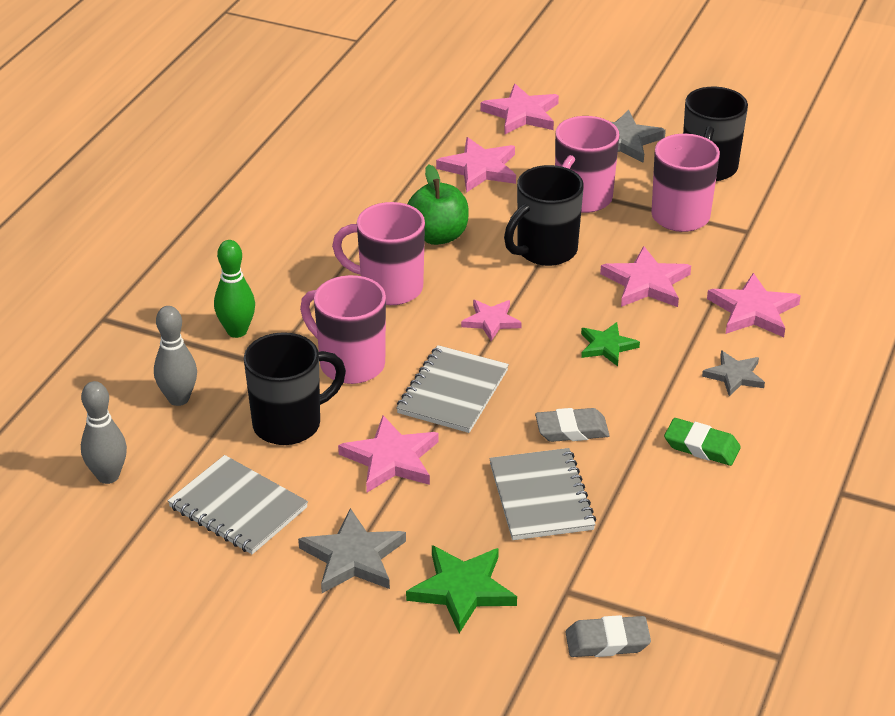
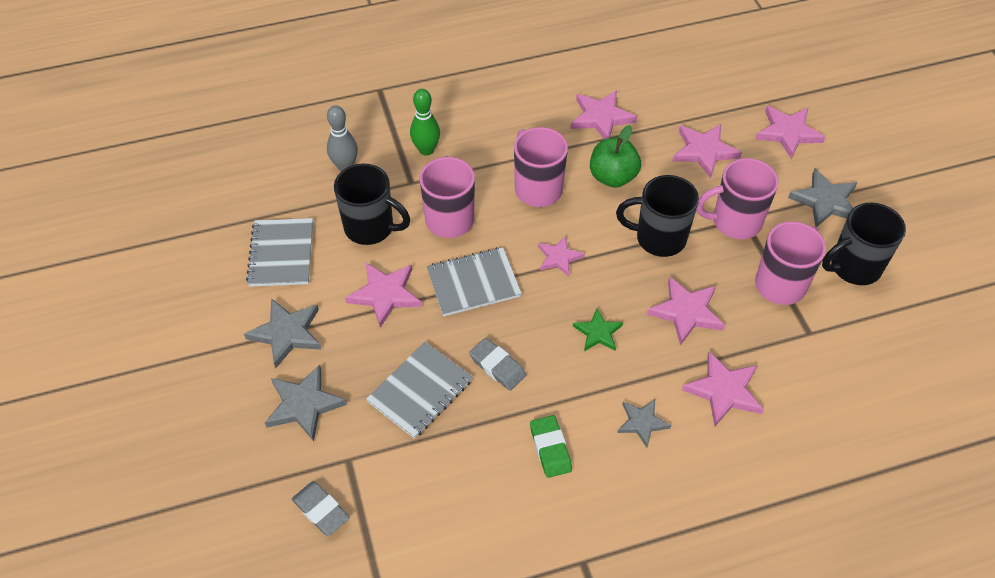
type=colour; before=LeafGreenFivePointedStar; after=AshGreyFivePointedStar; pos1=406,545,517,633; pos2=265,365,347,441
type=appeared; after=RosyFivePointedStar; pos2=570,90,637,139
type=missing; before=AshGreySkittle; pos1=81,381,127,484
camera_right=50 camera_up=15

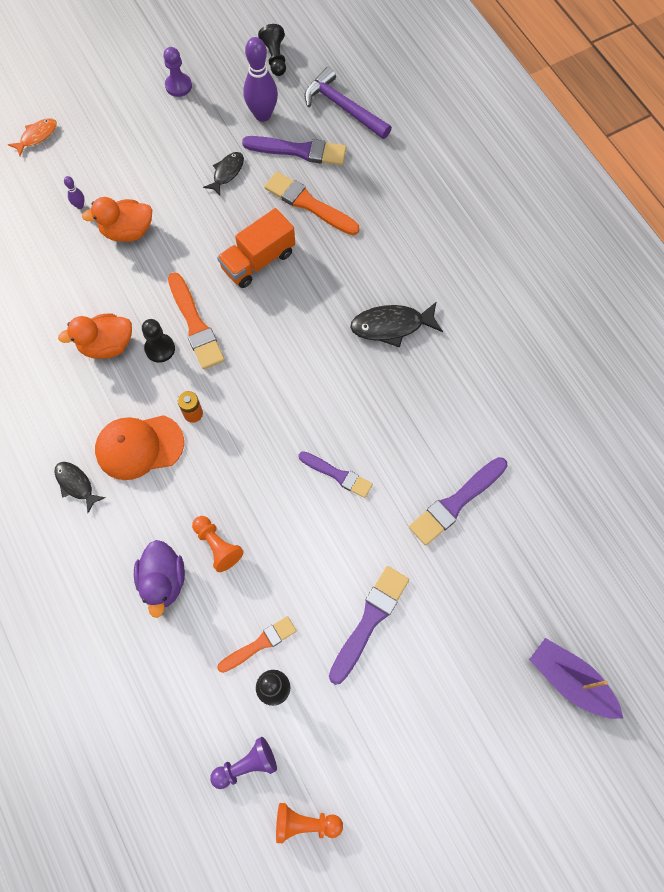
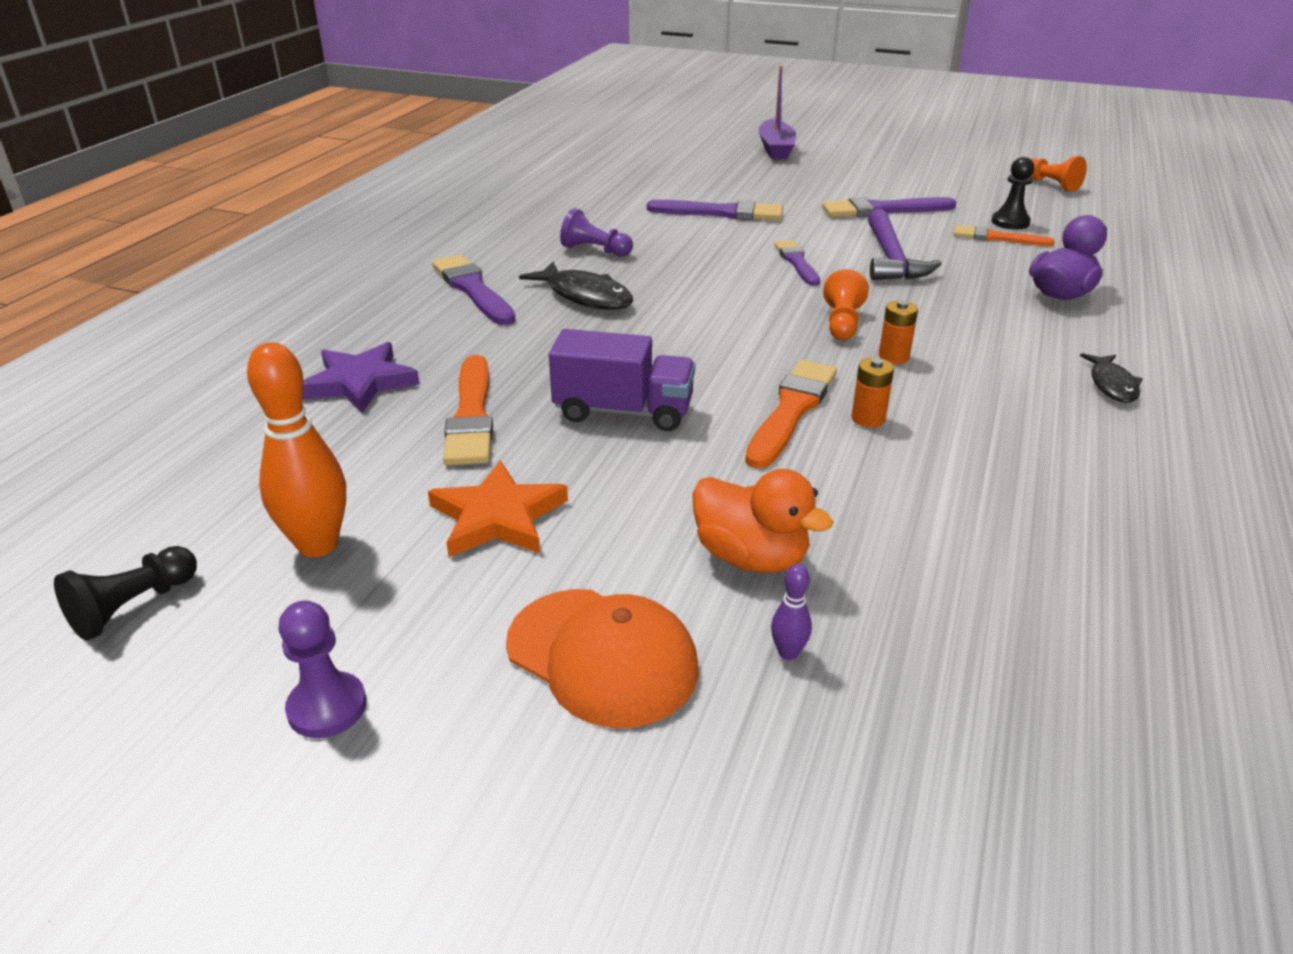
type=colour; before=RoyalPurpleSkittle; after=OrangeSkittle; pos1=243,37,278,122; pos2=247,342,346,557
type=appeared; after=RoyalPurpleFivePointedStar; pos2=303,342,420,413
type=exchanged; before=EbonyFishFigure; after=OrangeFivePointedStar; pos1=203,152,244,196; pos2=428,460,568,557
type=relocated; before=RoyalPurpleBrush; pos1=242,136,346,165; pos2=432,255,516,325
type=relocated; before=OrangeBaseballCap; pos1=95,415,184,480; pos2=506,589,699,728
type=colour; before=OrangeTruck; after=RoyalPurpleTruck; pos1=217,208,295,288; pos2=549,329,695,431
type=relocated; before=RoyalPurpleChessPawn; pos1=210,737,277,789; pos2=560,208,633,257
type=relocated; before=OrangeChessPawn; pos1=192,516,244,572; pos2=823,269,869,340
type=exchanged; before=EbonyChessPawn; after=OrangePowerCell; pos1=142,319,175,363; pos2=851,358,894,427
type=relocated; before=RoyalPurpleHammer; pos1=304,67,392,139; pos2=868,209,942,280
type=missing; before=OrangeFishFigure; pos1=8,118,57,156
type=missing; before=OrangeRubberDuck; pos1=58,313,132,359
camera_right=-130 camera_up=-35

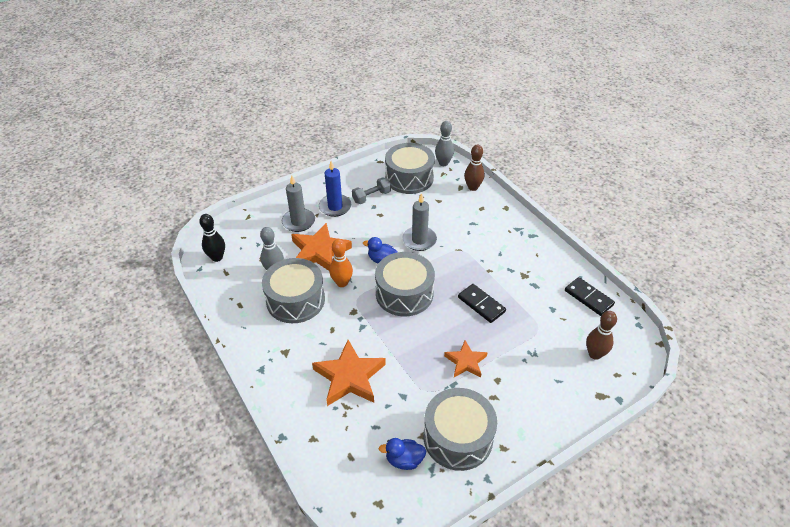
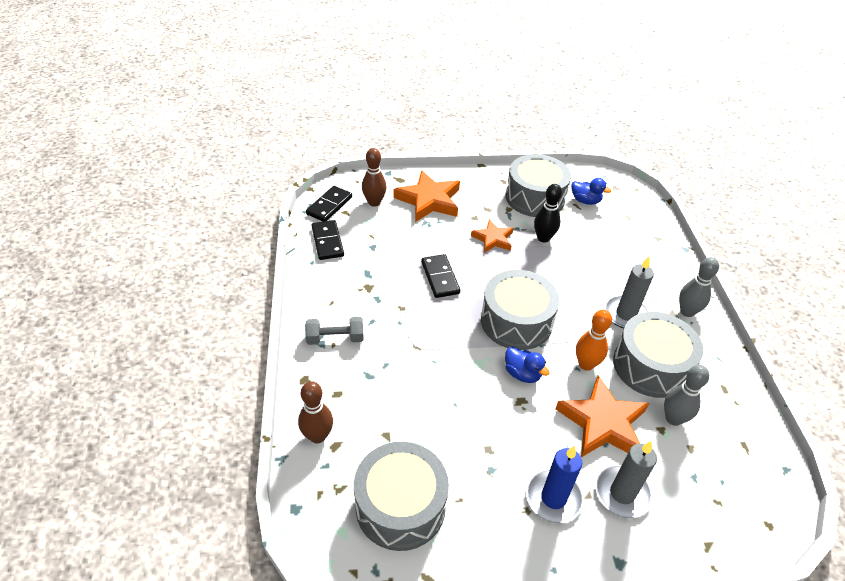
type=relocated; before=AshGreyDumbbell; pos1=352,177,391,204; pos2=305,317,364,345
type=appeared; after=EbonyDominoPiece; pos2=306,186,352,222
type=relocated; before=OrangeFivePointedStar; pos1=312,340,386,406; pos2=393,170,460,222
type=relocated; before=EbonySkittle; pos1=199,214,225,262; pos2=534,184,562,243
type=relocated; before=AshGreyCandle; pos1=403,193,437,251; pos2=604,256,654,328
type=relocated; before=AshGreySkittle; pos1=435,121,454,166; pos2=679,257,719,317
camera_right=-155 camera_up=0

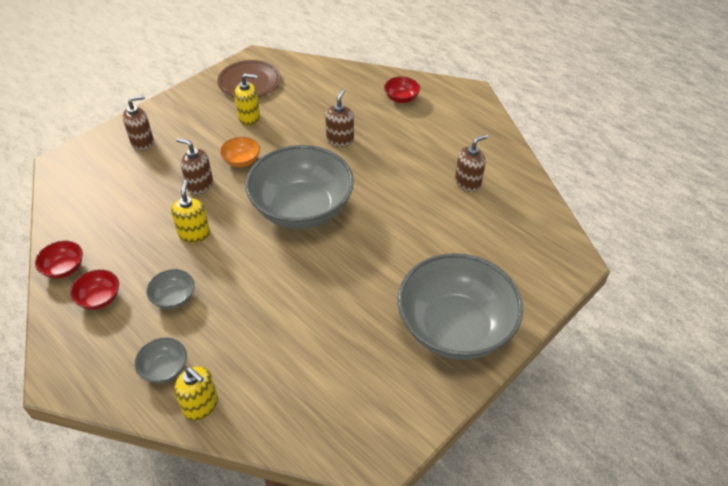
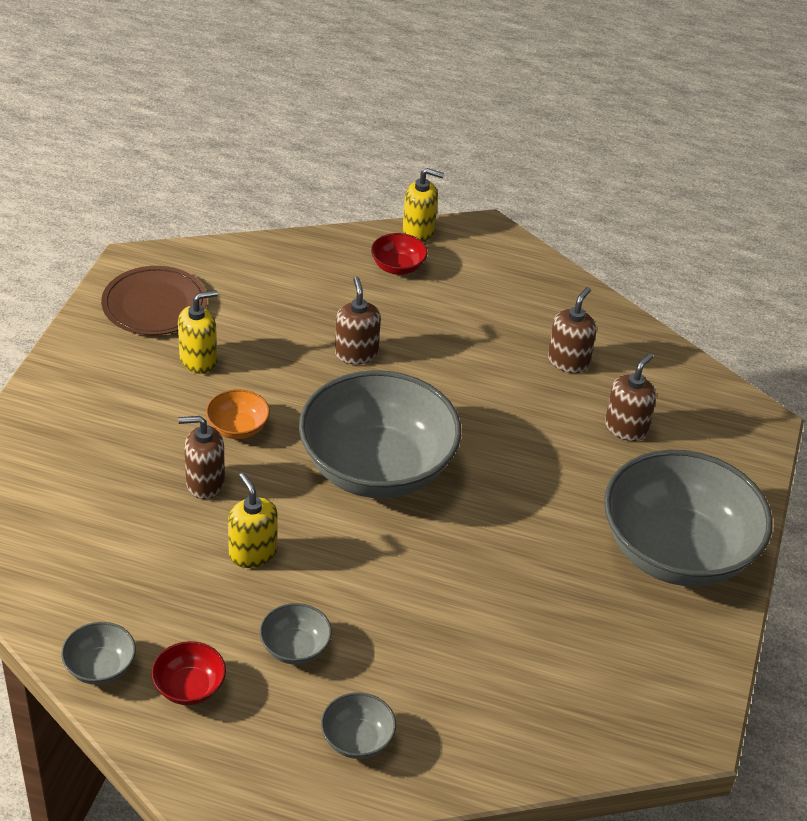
type=colour; before=ScarletBowl; after=AshGreyBowl; pos1=35,241,83,279; pos2=61,622,136,685
type=relocated; before=BrightYellowSoapDispenser; pos1=174,366,218,421; pos2=402,168,444,242
type=relocated; before=RussetSoapDispenser; pos1=123,95,154,151; pos2=605,353,656,441
camera_right=-30 camera_up=-5

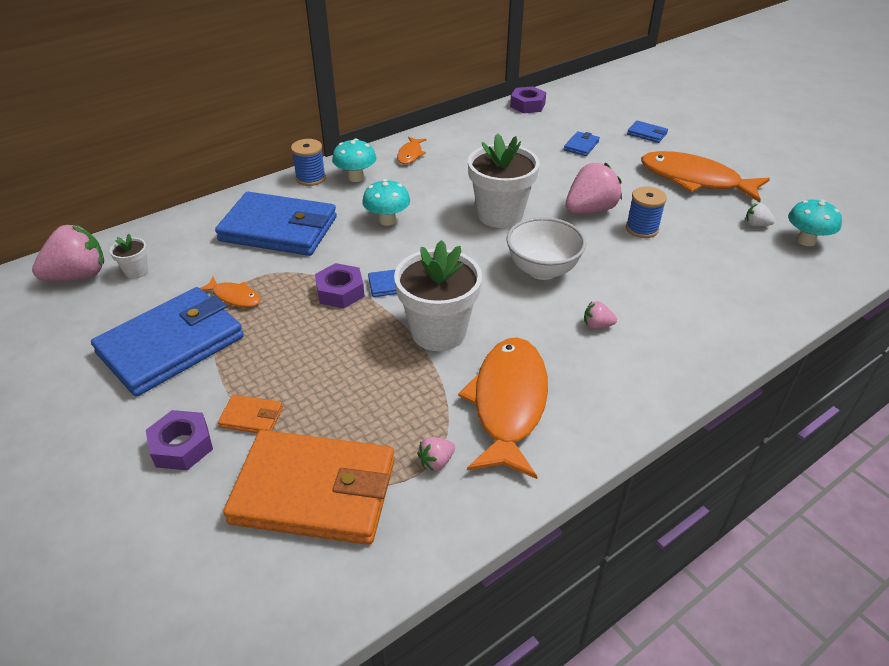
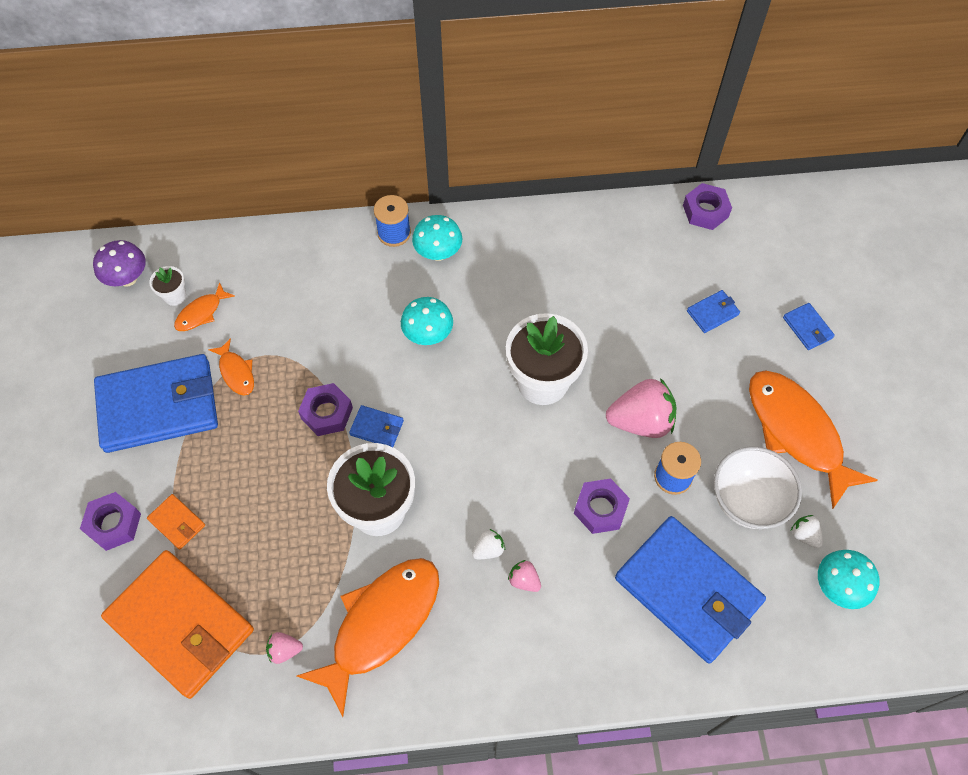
type=exchanged; before=RosyStrawberry; after=RoyalPurpleToadstool; pos1=32,224,104,281; pos2=93,240,146,287
type=relocated; before=OrangeFishFigure; pos1=397,137,426,164; pos2=174,282,235,331
type=appeared; after=PureWhiteStrawberry; pos2=472,529,505,559
type=appeared; after=RoyalPurpleHexagonNut; pos2=574,478,630,534
type=relocated; before=BlueWallet; pos1=215,192,337,256; pos2=615,516,766,663
type=relocated; before=PureWhiteBowl; pos1=506,217,586,280; pos2=714,446,802,529
camera_right=30 camera_up=20

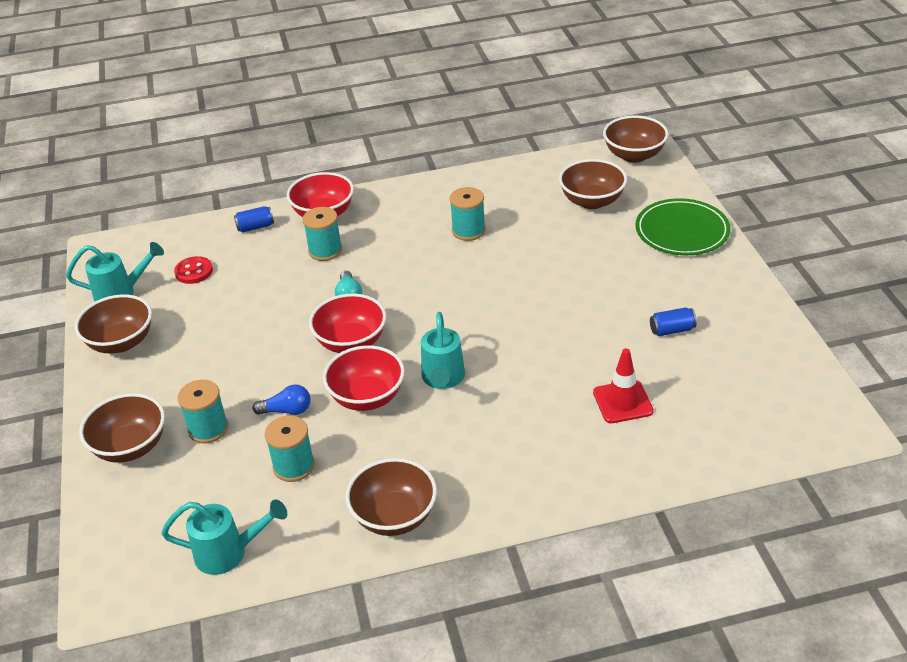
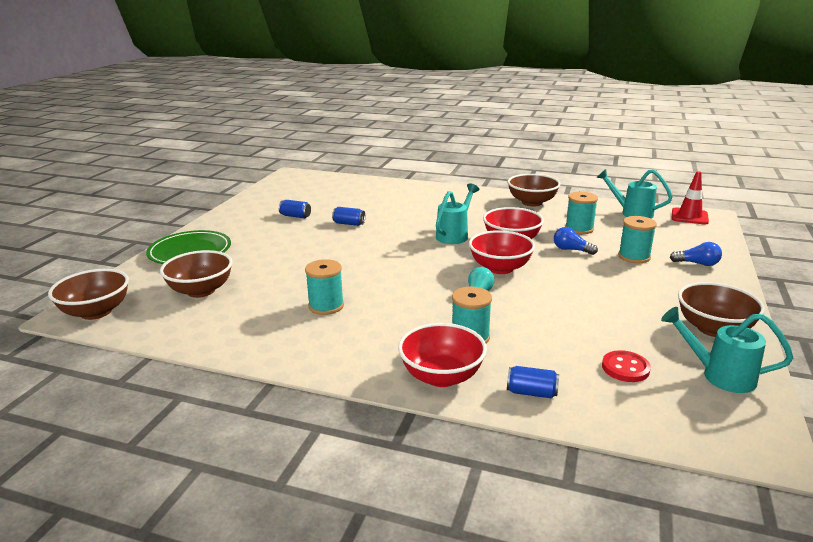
type=appeared; after=BlueTin; pos2=332,207,365,226
type=exchanged; before=RussetBowl; after=BlueBulb; pos1=79,393,165,463; pos2=670,242,722,266
type=relocated; before=ScarletSafetyCone; pos1=593,349,654,423; pos2=672,171,709,225
camera_right=-150 camera_up=-15

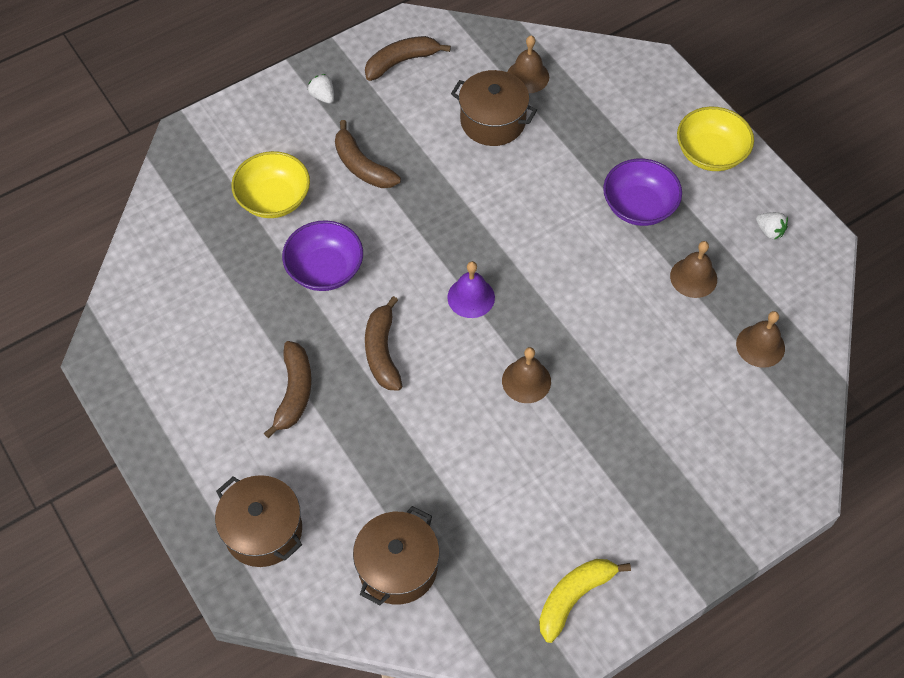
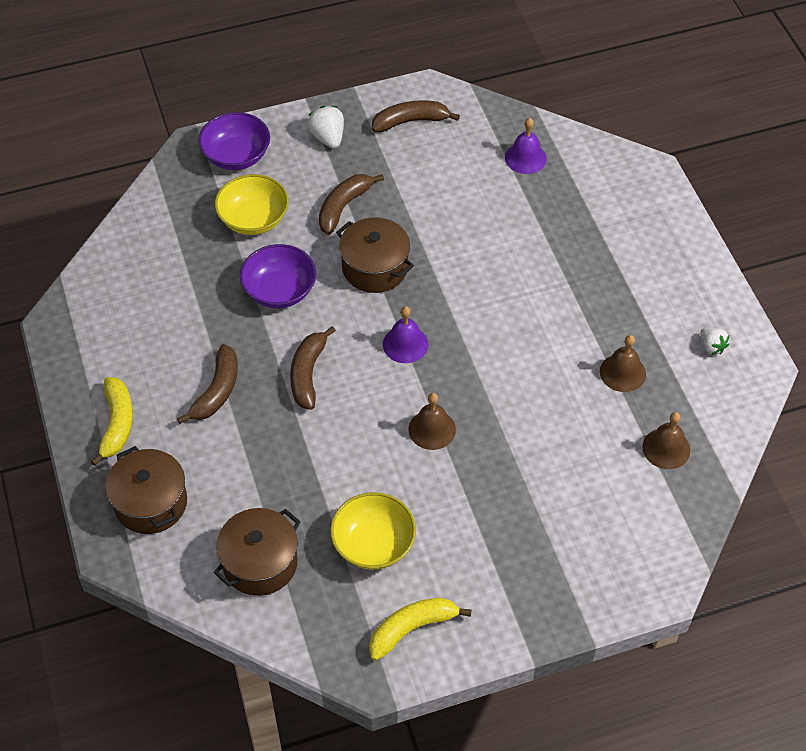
type=appeared; after=BrightYellowToyBanana; pos2=90,377,133,466
type=relocated; before=RoyalPurpleBowl; pos1=603,159,682,226; pos2=198,112,270,170
type=size; before=PureWhiteStrawberry; pos1=308,74,334,103; pos2=307,106,344,149; scale=1.51
type=spun; before=RussetToyBanana; pos1=335,120,401,188; pos2=319,174,384,235; turn=60
type=relocated; before=BrightYellowBowl; pos1=677,106,754,171; pos2=330,492,416,570
type=relocated; before=RussetPot; pos1=451,70,537,146; pos2=336,217,414,293
type=colour; before=RussetHandBell; after=RoyalPurpleHandBell; pos1=508,36,549,93; pos2=505,118,547,174
camera_right=15 camera_up=-5

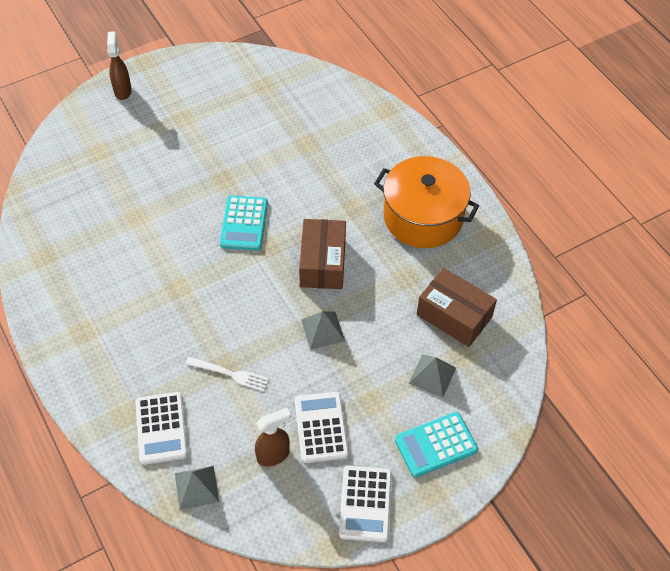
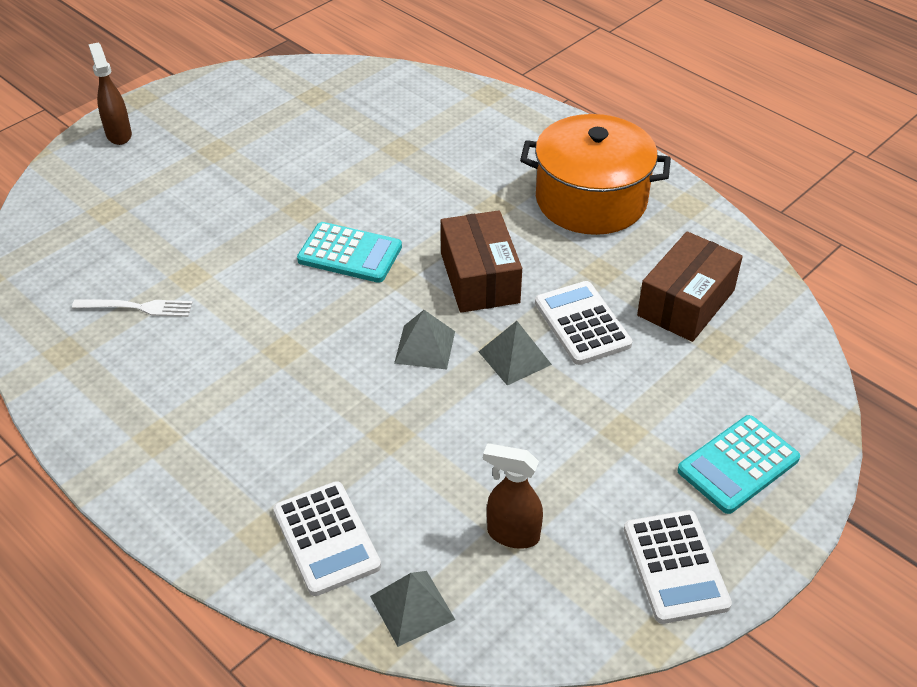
type=relocated; before=PureWhiteTableFork; pos1=186,357,269,391; pos2=72,300,193,317
type=spun; before=TealCalculator; pos1=220,195,268,251; pos2=297,222,402,283; turn=-60
type=relocated; before=AshGreySolidPyramid; pos1=409,354,456,397; pos2=394,310,455,369
type=spun; before=RussetSprayBottle; pos1=255,408,291,467; pos2=483,443,543,549; turn=-120
type=relocated; before=PureWhiteCalculator; pos1=295,392,349,463; pos2=535,281,632,365
type=spun; before=RussetParcel; pos1=417,268,497,347; pos2=637,231,743,342; turn=-75
camera_right=-15 camera_up=-10

